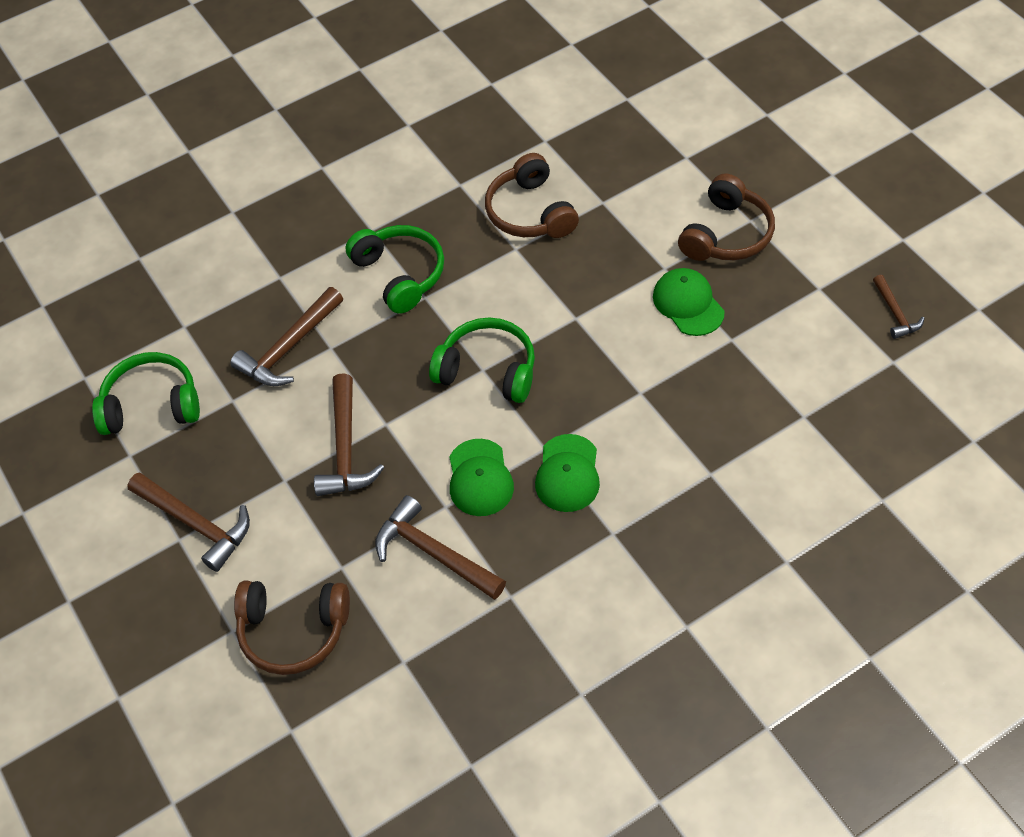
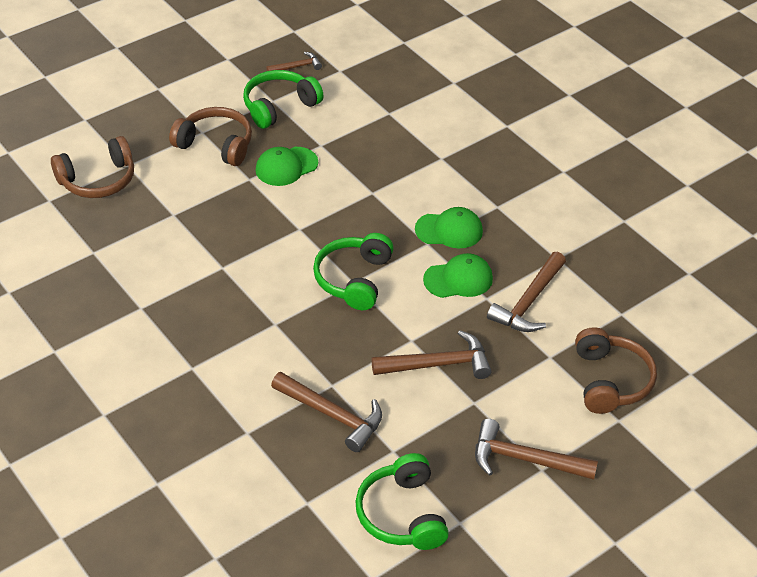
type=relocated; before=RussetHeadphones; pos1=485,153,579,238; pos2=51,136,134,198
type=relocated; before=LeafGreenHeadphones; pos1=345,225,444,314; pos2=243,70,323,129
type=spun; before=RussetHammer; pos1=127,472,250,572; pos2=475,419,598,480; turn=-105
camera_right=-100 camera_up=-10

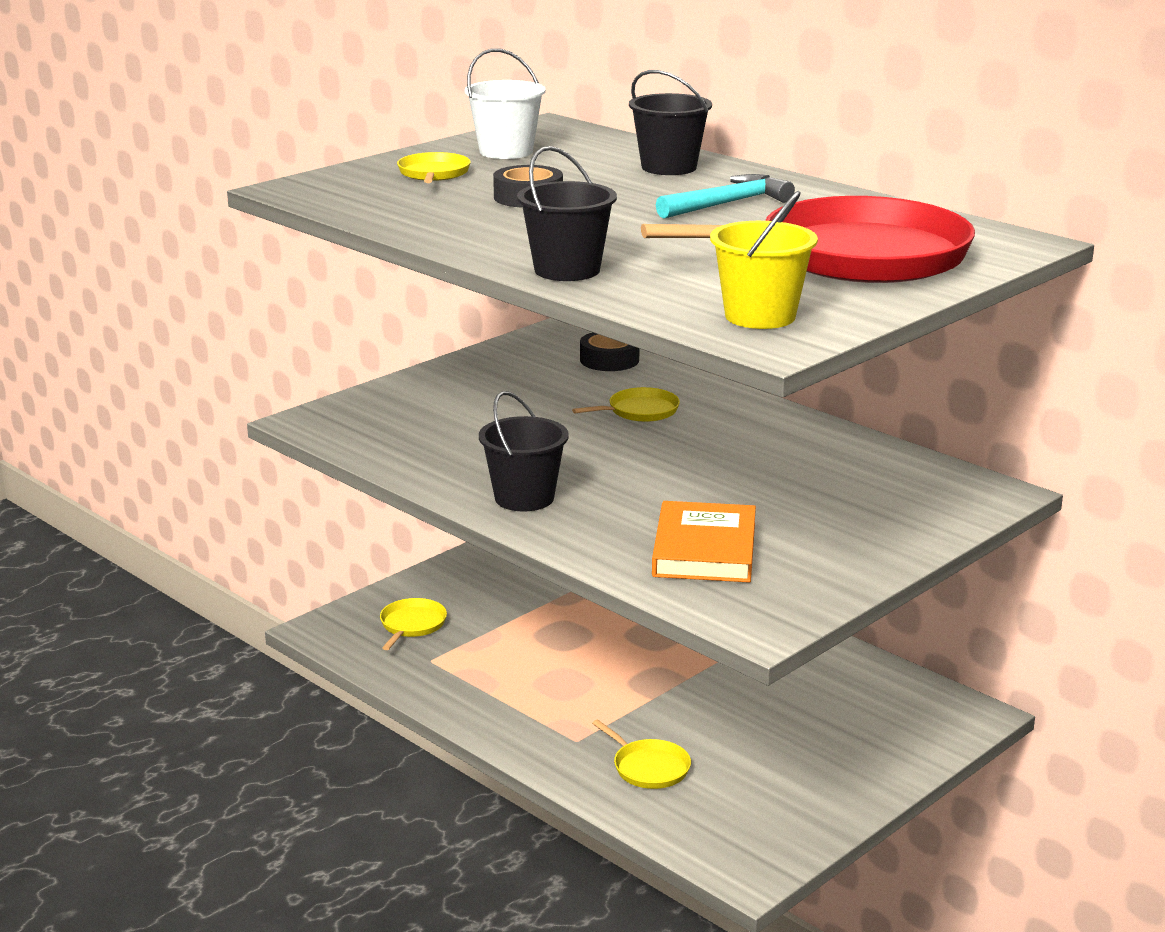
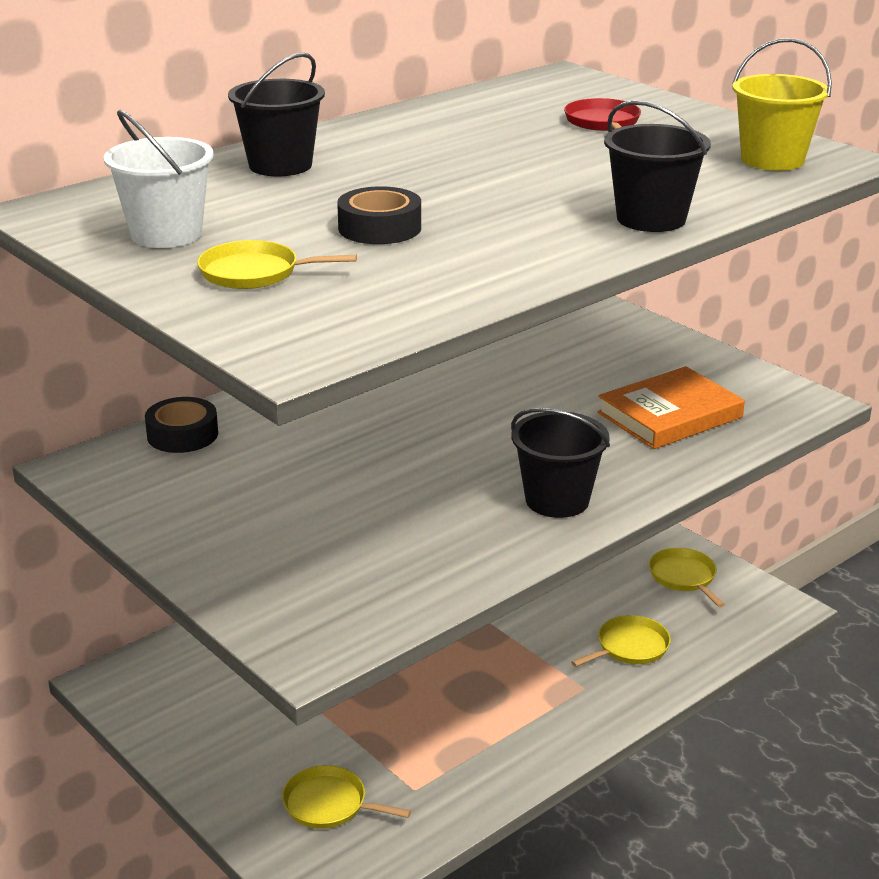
type=size; before=ScarletFryingPan; pos1=641,196,975,283; pos2=564,98,641,131; scale=0.41
type=spun; before=OrangeBook; pos1=652,501,756,583; pos2=597,366,745,449; turn=-45
type=relocated; before=BrightYellowFryingPan; pos1=572,387,680,422; pos2=649,548,725,607
type=missing; before=TealHammer; pos1=656,174,795,219
camera_right=-85 camera_up=5

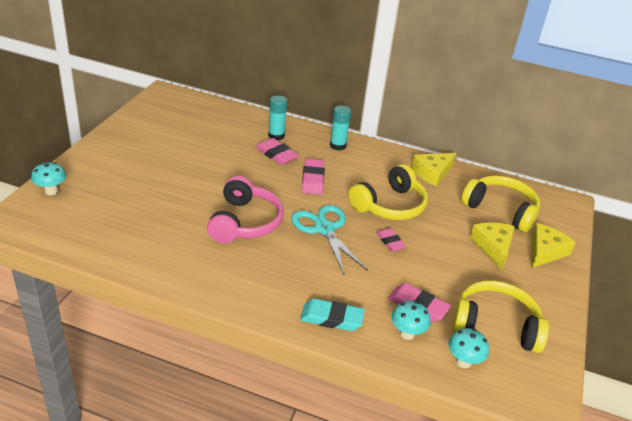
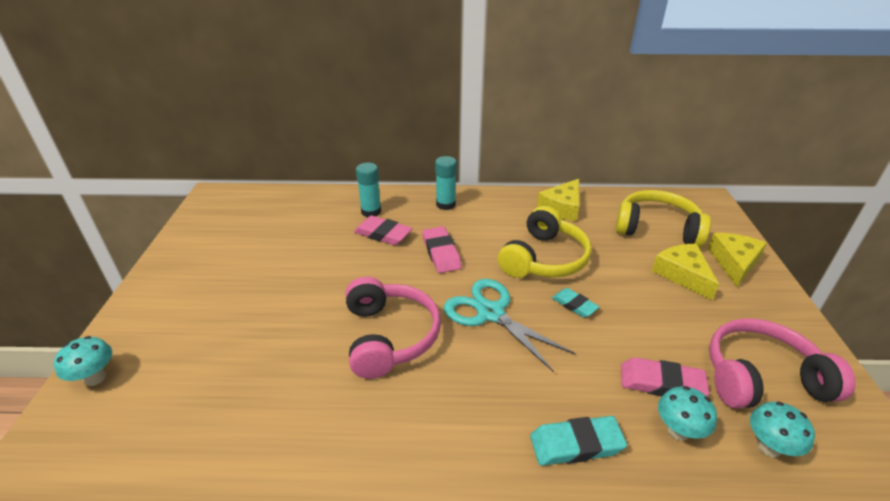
type=colour; before=RosyGumEraser; after=TealGumEraser; pos1=377,228,406,252; pos2=552,288,599,318
type=colour; before=BrightYellowHeadphones; after=RosyHeadphones; pos1=452,280,549,353; pos2=709,318,856,409
camera_right=-15 camera_up=0

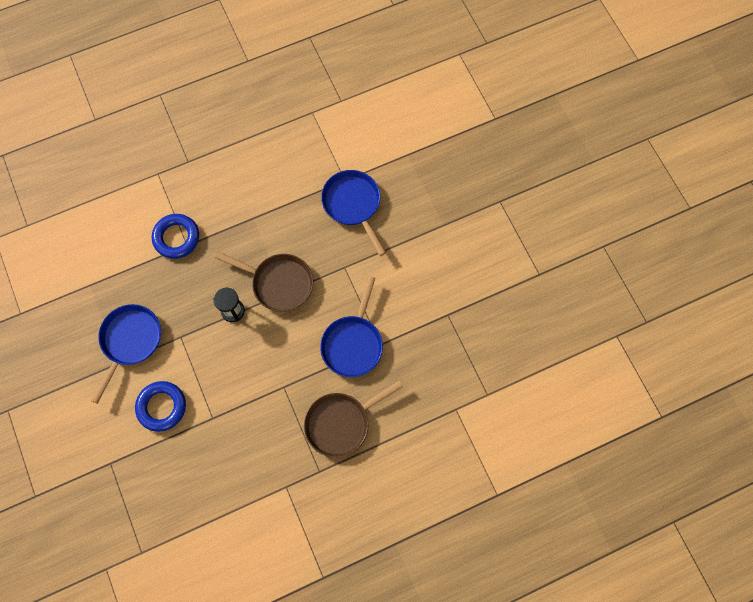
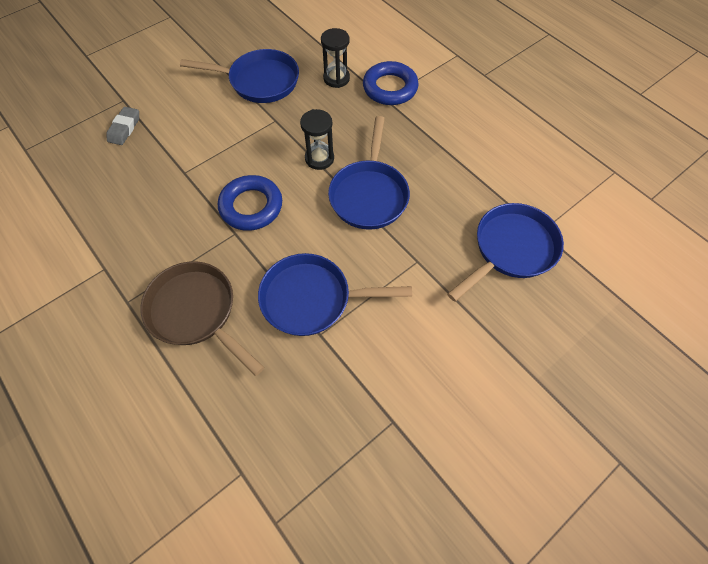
type=appeared; after=AshGreyGumEraser; pos2=106,107,139,145
type=relocated; before=BlueRing; pos1=135,381,186,432; pos2=218,175,282,231
type=appeared; after=EbonySandTimer; pos2=321,28,350,88
type=colour; before=RussetFryingPan; after=BlueFryingPan; pos1=215,252,313,312; pos2=328,116,410,230
camera_right=75 camera_up=-10

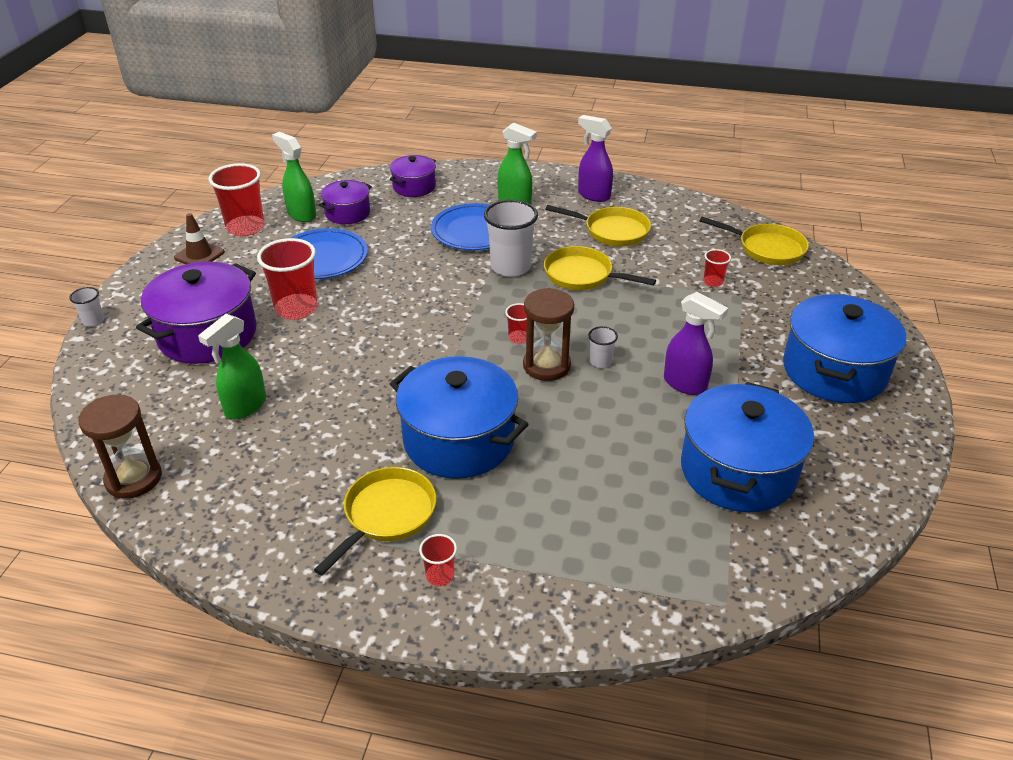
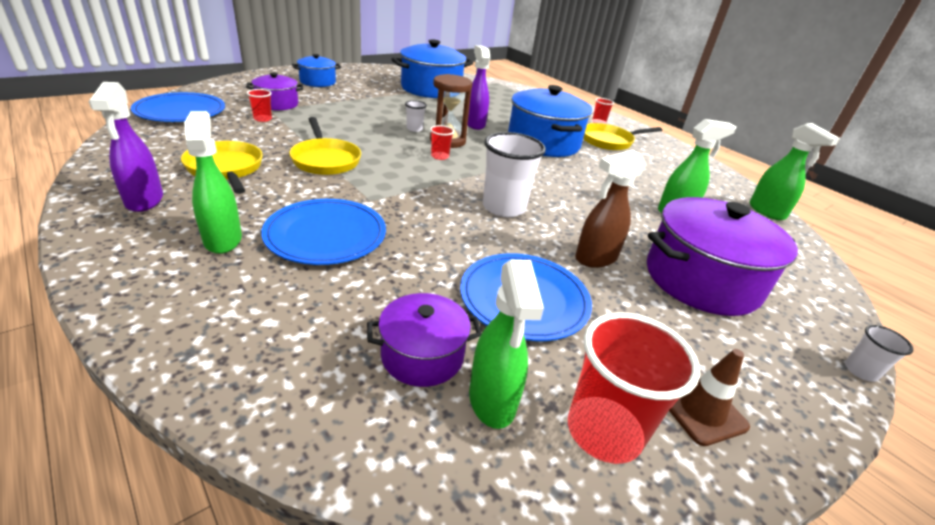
type=exchanged; before=BrightYellowFryingPan; after=BluePlate; pos1=699,217,809,265; pos2=131,92,225,122
type=relocated; before=RoyalPurplePot; pos1=390,155,436,197; pos2=246,72,303,110
type=size; before=BluePot; pos1=783,294,906,403; pos2=292,54,341,87; scale=0.55
type=relocated; before=RoyalPurpleSprayBottle; pos1=664,292,728,395; pos2=467,45,490,130
type=relocated; before=PureWhiteTumbler; pos1=484,200,538,277; pos2=483,132,546,217
type=exchanged; before=ScarletTumbler; after=RussetSprayBottle; pos1=257,238,318,320; pos2=575,150,647,268
type=exchanged; before=RussetSandTimer; after=LeafGreenSprayBottle; pos1=78,394,162,499; pos2=750,123,840,220
camera_right=-145 camera_up=-5

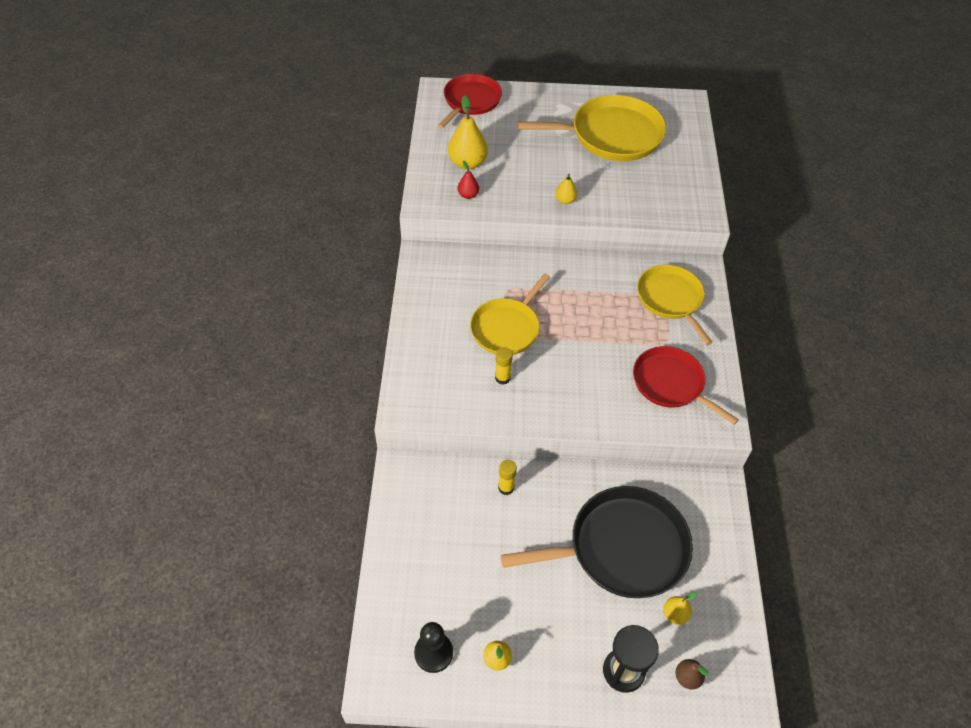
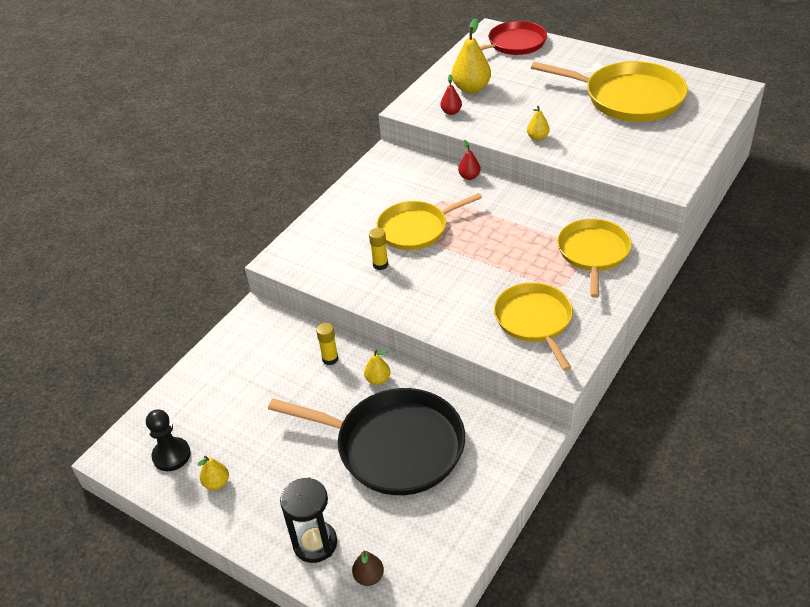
type=relocated; before=BrightYellowPear; pos1=664,592,697,625; pos2=364,350,390,385
type=appeared; after=ScarletPear; pos2=458,140,481,180
type=colour; before=ScarletFryingPan; after=BrightYellowFryingPan; pos1=633,346,739,425; pos2=494,282,573,371
camera_right=35 camera_up=-10

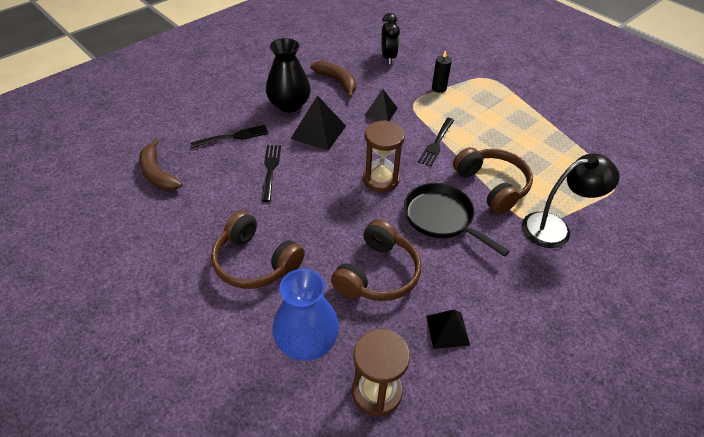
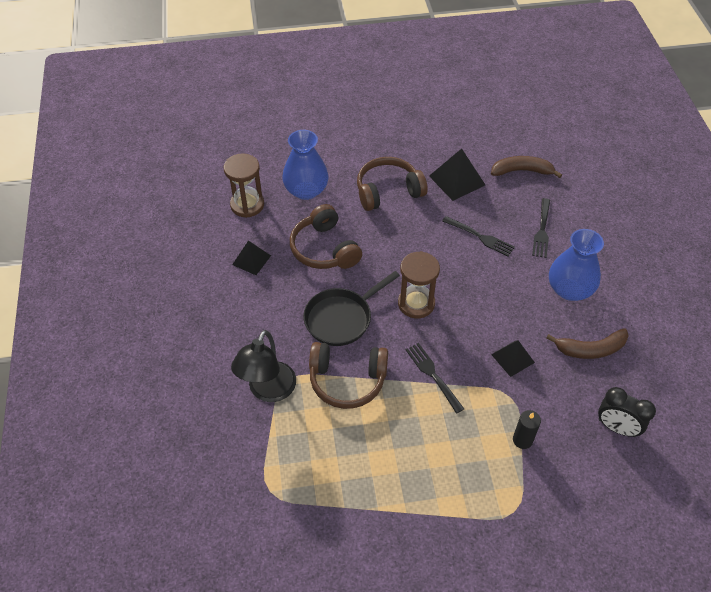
type=spun; before=EbonyFryingPan; pos1=404,183,510,257; pos2=303,271,400,346; turn=150
type=relocated; before=EbonySolidPyramid; pos1=291,95,346,151; pos2=429,149,485,201
type=colour; before=EbonyTallVase; after=BlueTallVase; pos1=266,38,311,113; pos2=549,229,604,301
camera_right=125 camera_up=5

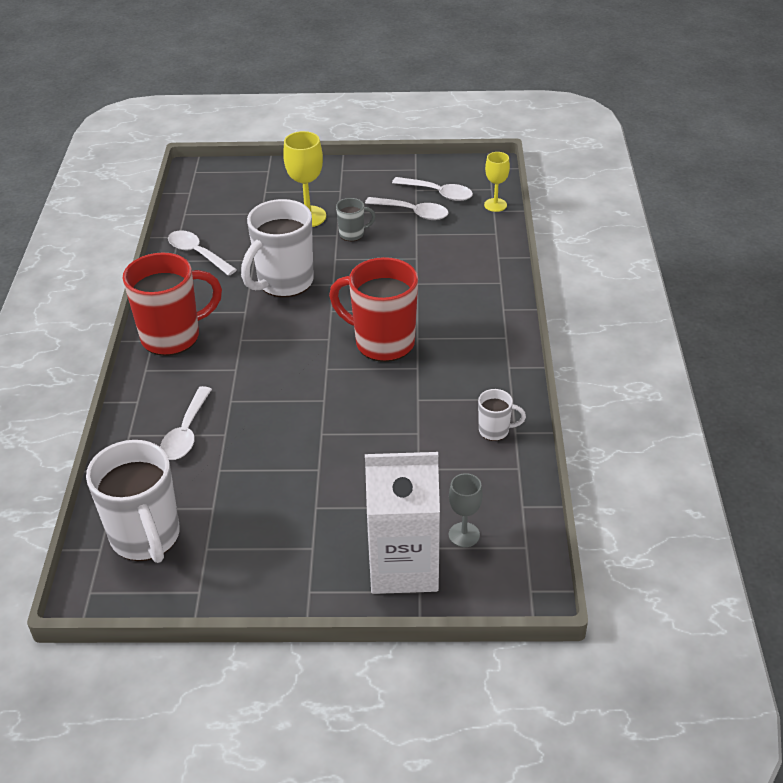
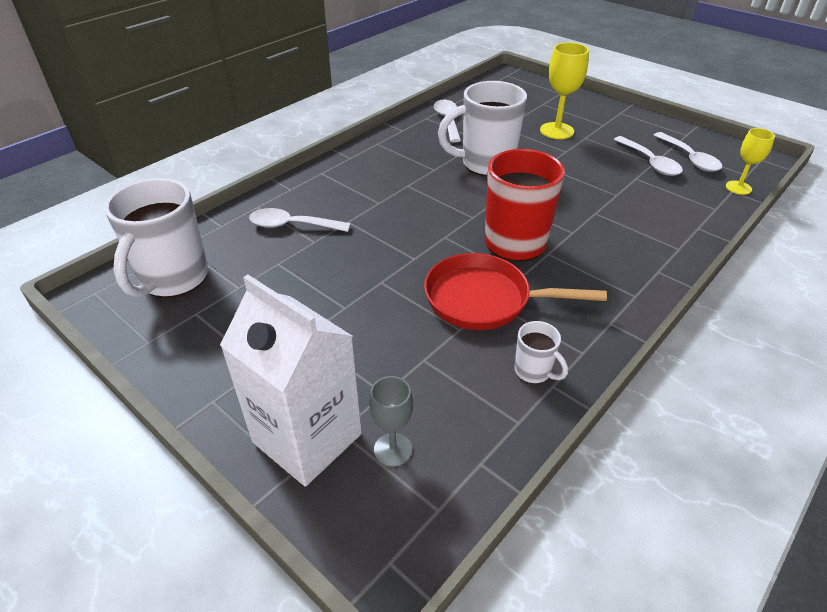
type=spun; before=PureWhiteTeaspoon; pos1=160,386,212,460; pos2=249,208,351,232; turn=45
type=appeared; after=ScarletFryingPan; pos2=424,253,607,330
type=missing; before=ScarletCoffeeMug; pos1=122,252,222,356
type=missing; before=AshGreyCoffeeMug; pos1=336,198,376,241
camera_right=40 camera_up=0

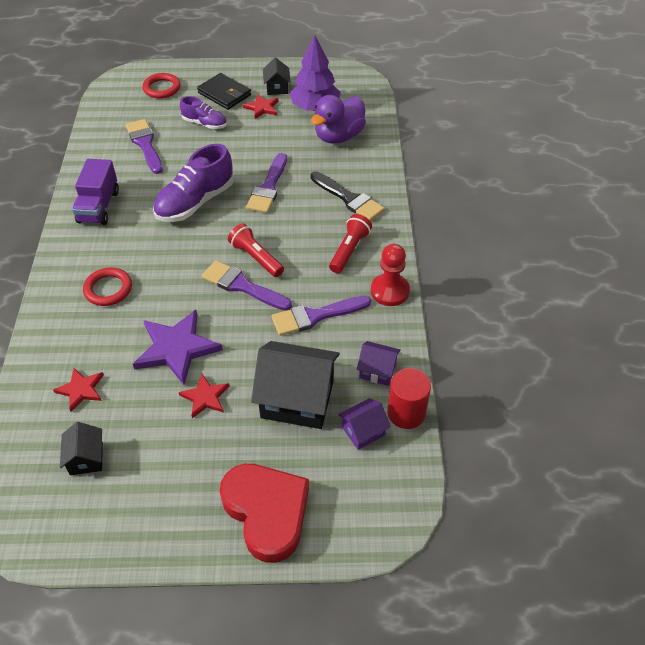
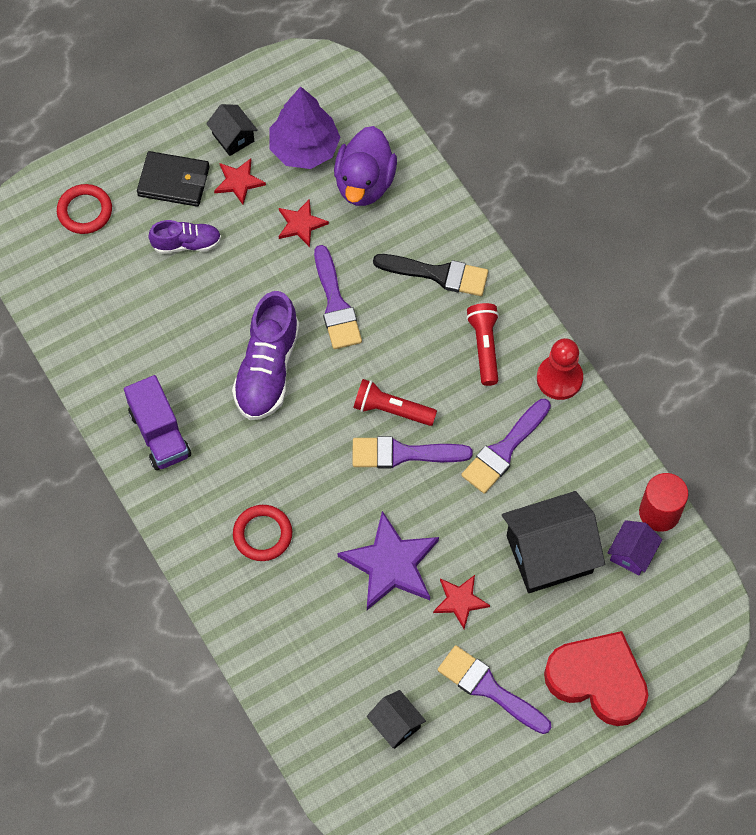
type=relocated; before=ScarletFivePointedStar; pos1=53,368,104,412; pos2=279,199,329,247
type=relocated; before=RoyalPurpleBrush; pos1=126,119,163,174; pos2=438,645,551,734
type=missing; before=RoyalPurpleCottage; pos1=357,341,401,386
camera_right=-30 camera_up=15

